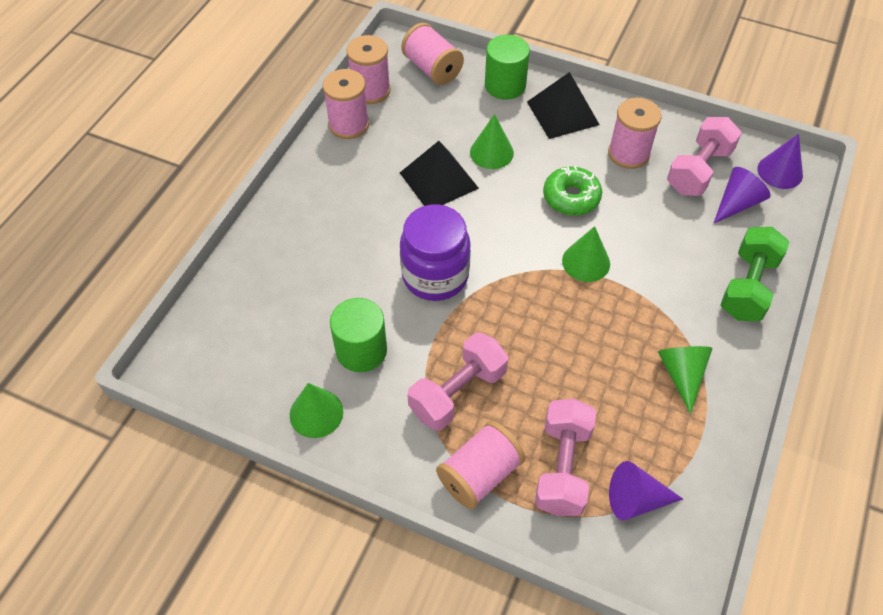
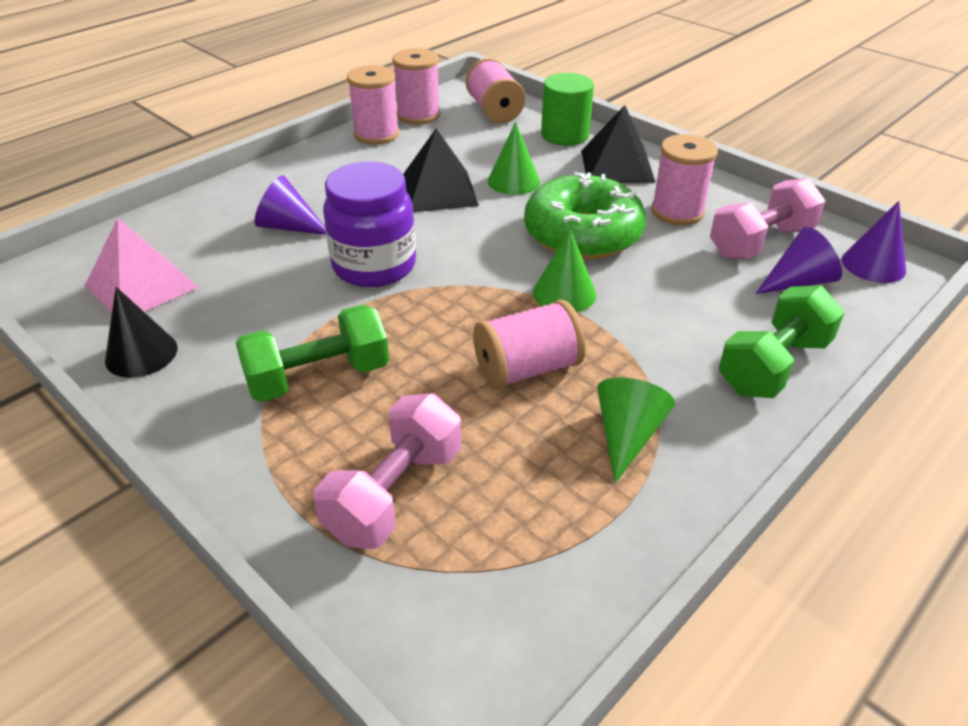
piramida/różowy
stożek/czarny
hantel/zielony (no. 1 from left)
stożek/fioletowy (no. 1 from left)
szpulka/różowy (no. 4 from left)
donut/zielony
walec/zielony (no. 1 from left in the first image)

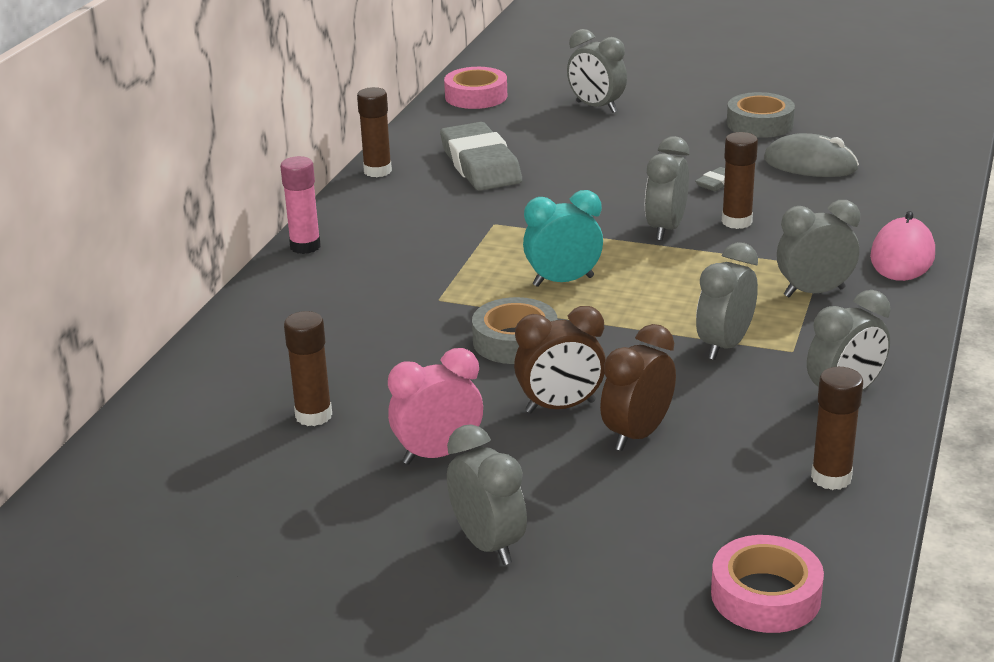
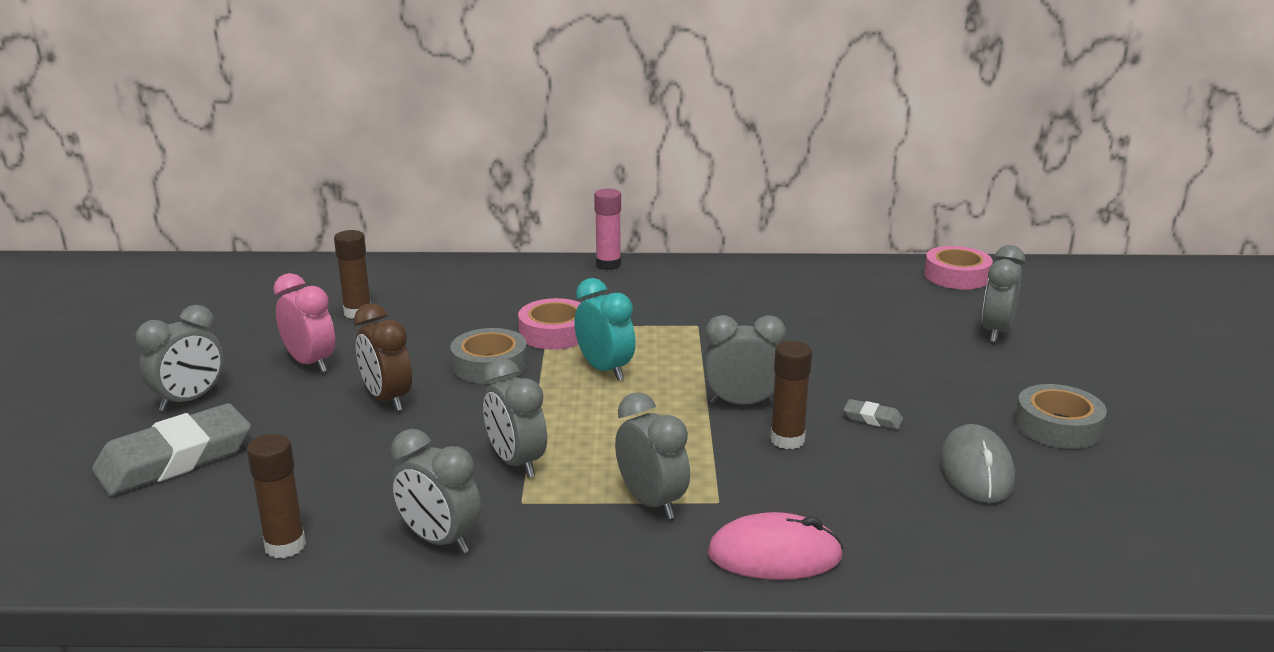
gumka do mazania/szary (no. 1 from left)
budzik/szary (no. 3 from left)
taśma klejąca/różowy (no. 1 from left)
klej w sztyfcie/brązowy (no. 2 from left in the first image)
budzik/brązowy (no. 2 from left in the first image)

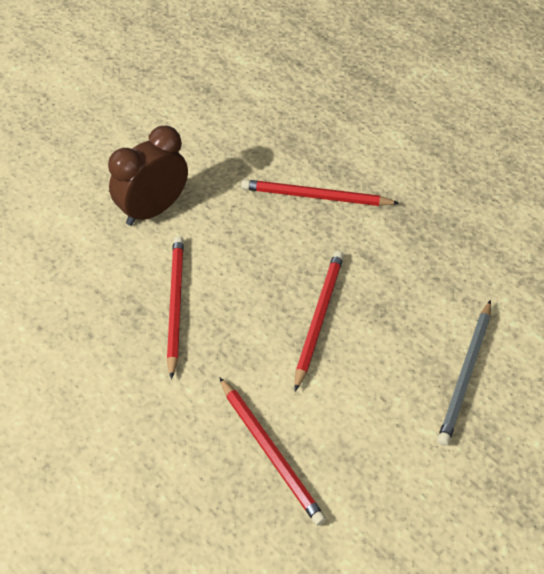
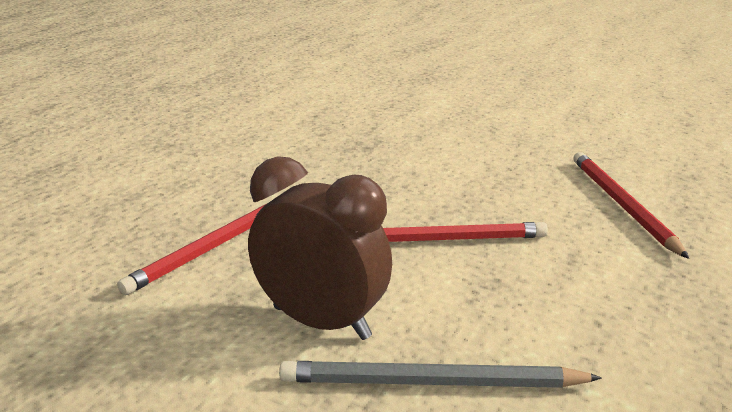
budzik/brązowy
ołówek/czerwony (no. 1 from left in the first image)

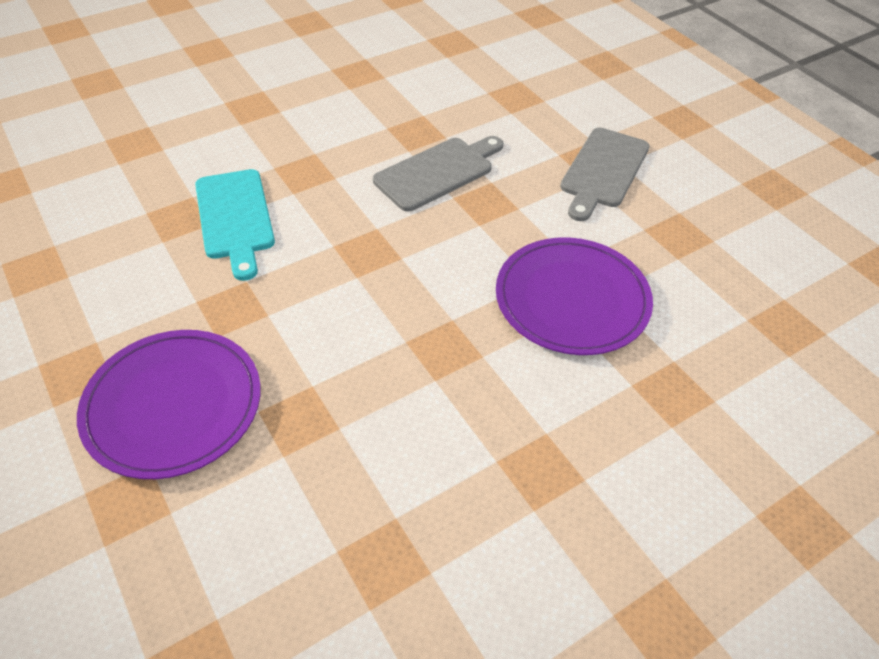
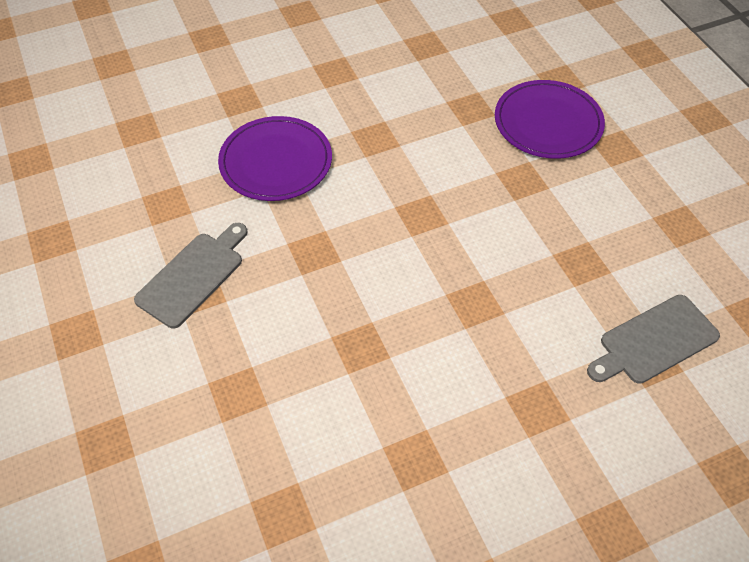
deska do krojenia/szary (no. 2 from left)
deska do krojenia/turkusowy

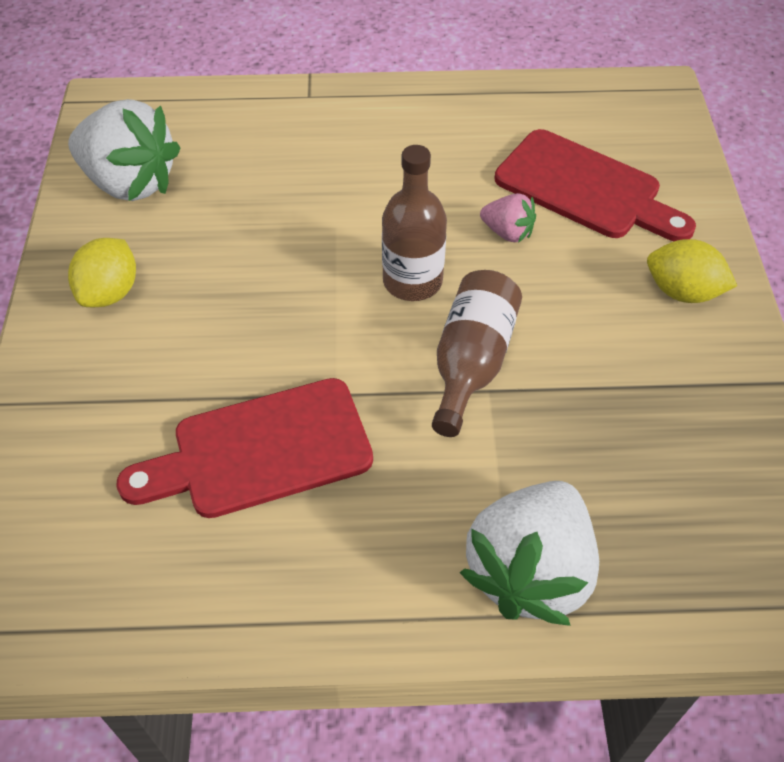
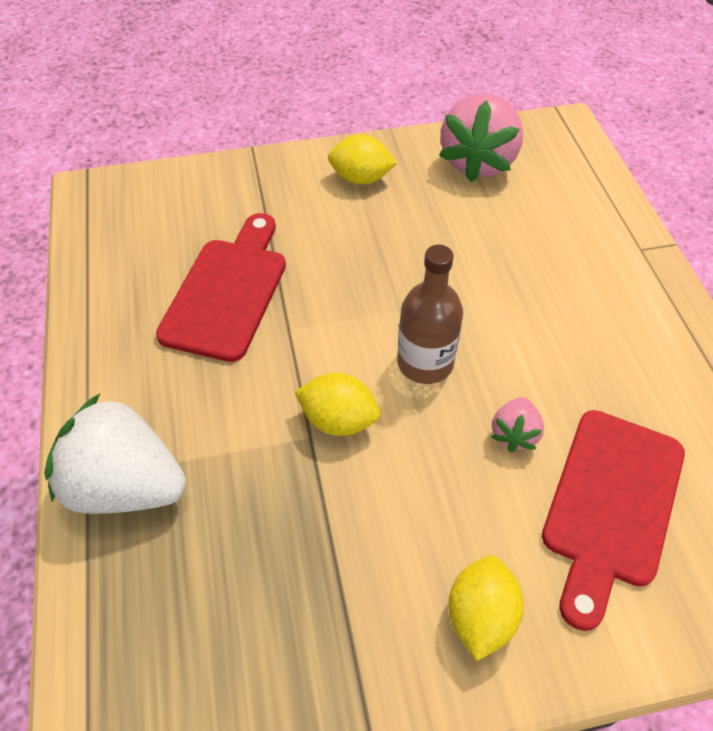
deska do krojenia/czerwony (no. 1 from left)
cytryna/żółty (no. 1 from left)
truskawka/różowy (no. 1 from left)

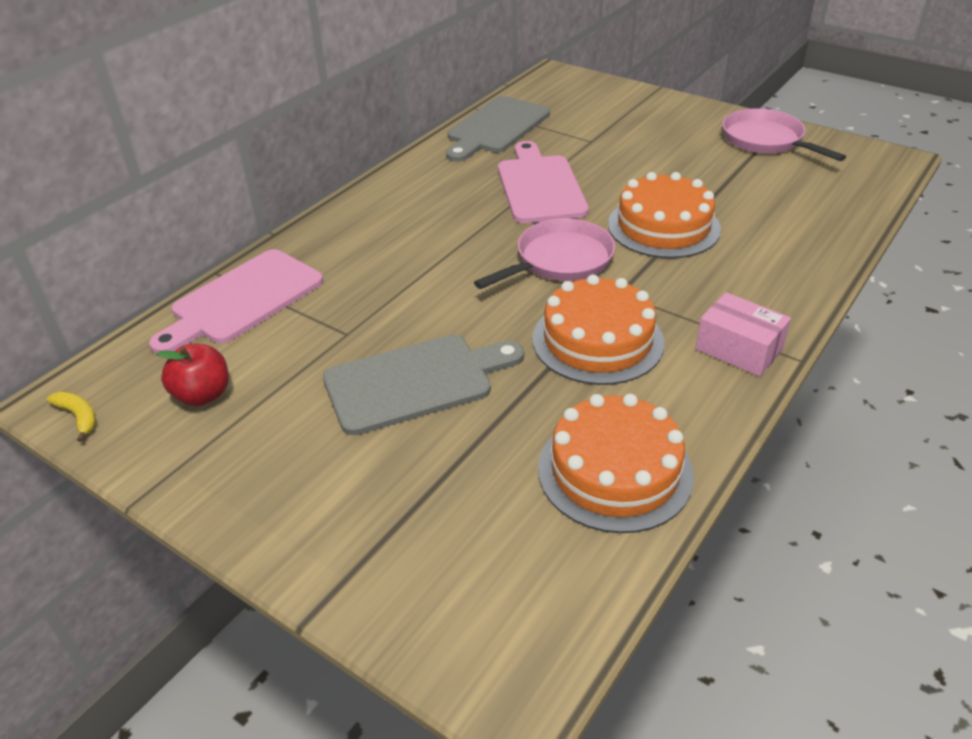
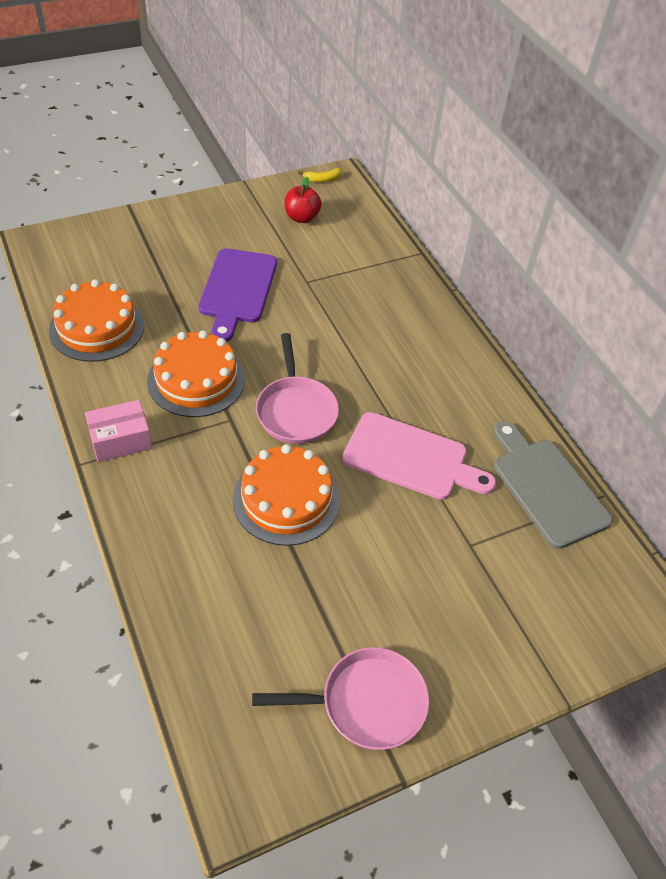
deska do krojenia/fioletowy
deska do krojenia/różowy (no. 1 from left in the first image)

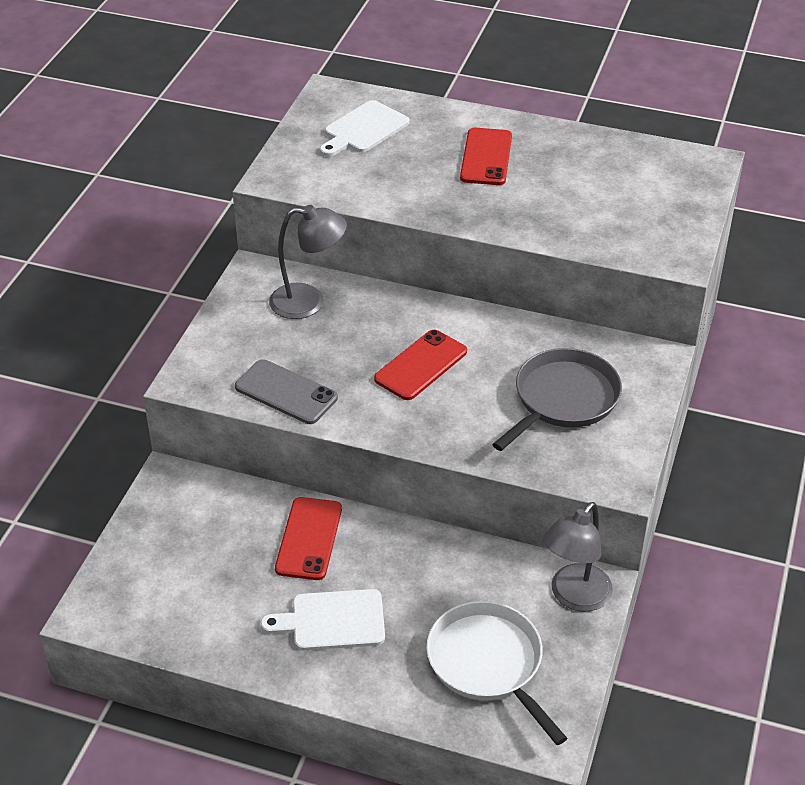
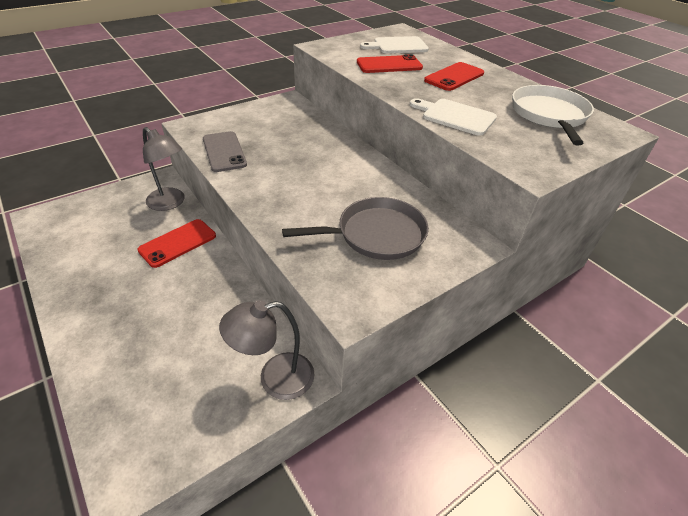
lampka/szary (no. 1 from left)
telefon/czerwony (no. 2 from left)
deska do krojenia/biały (no. 2 from left)
patelnia/biały

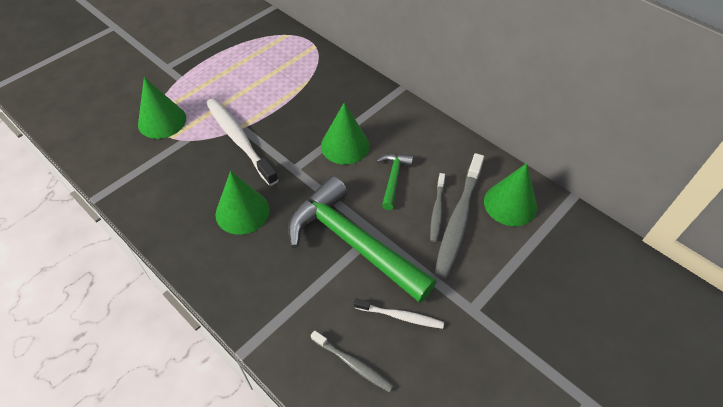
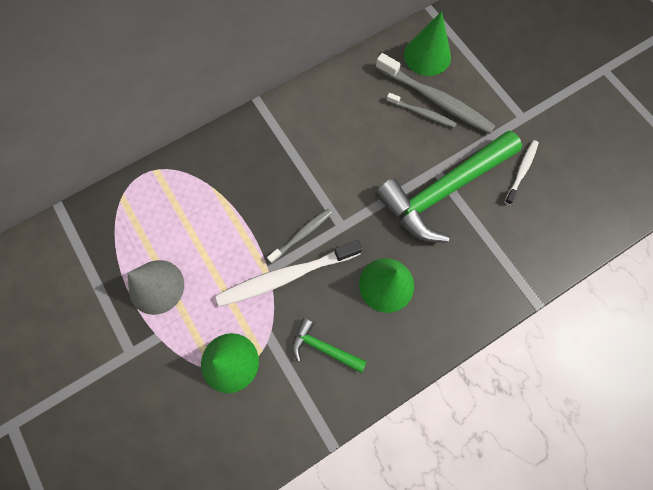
stożek/szary
szczoteczka do zębów/szary (no. 1 from left)
młotek/zielony (no. 1 from left)
stożek/zielony (no. 3 from left in the first image)

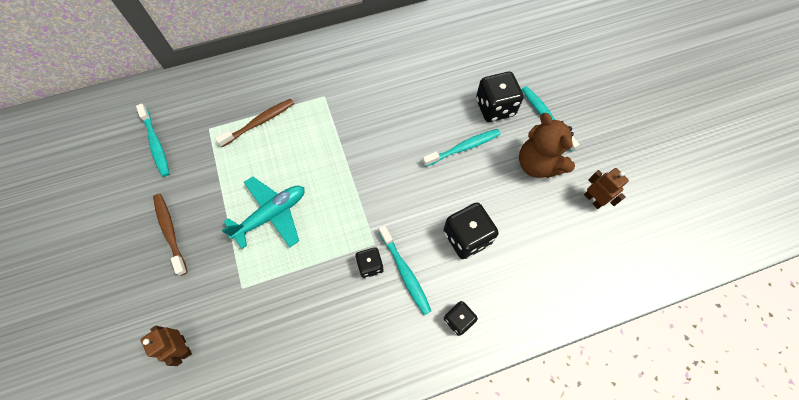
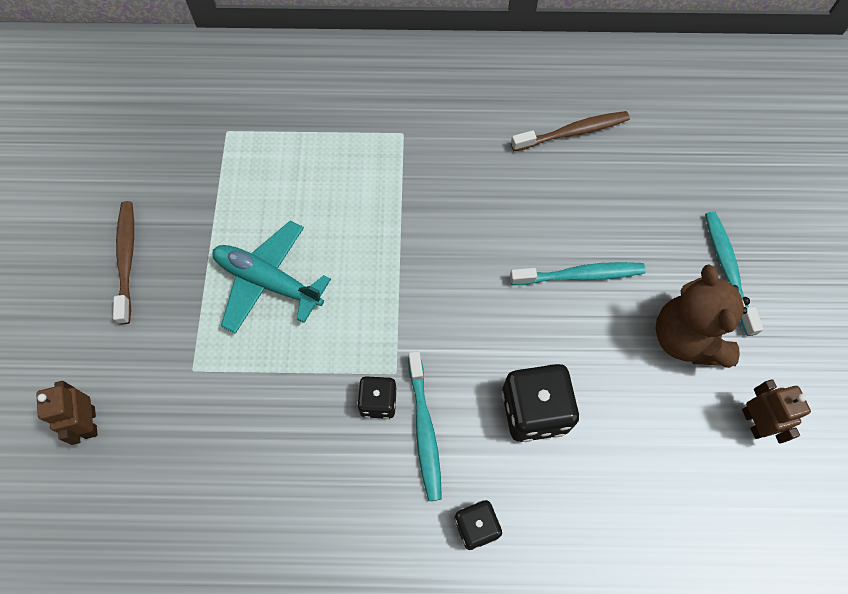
samolot/turkusowy
szczoteczka do zębów/brązowy (no. 2 from left)
szczoteczka do zębów/turkusowy (no. 1 from left in the first image)
kostka do gry/czarny (no. 4 from left in the first image)

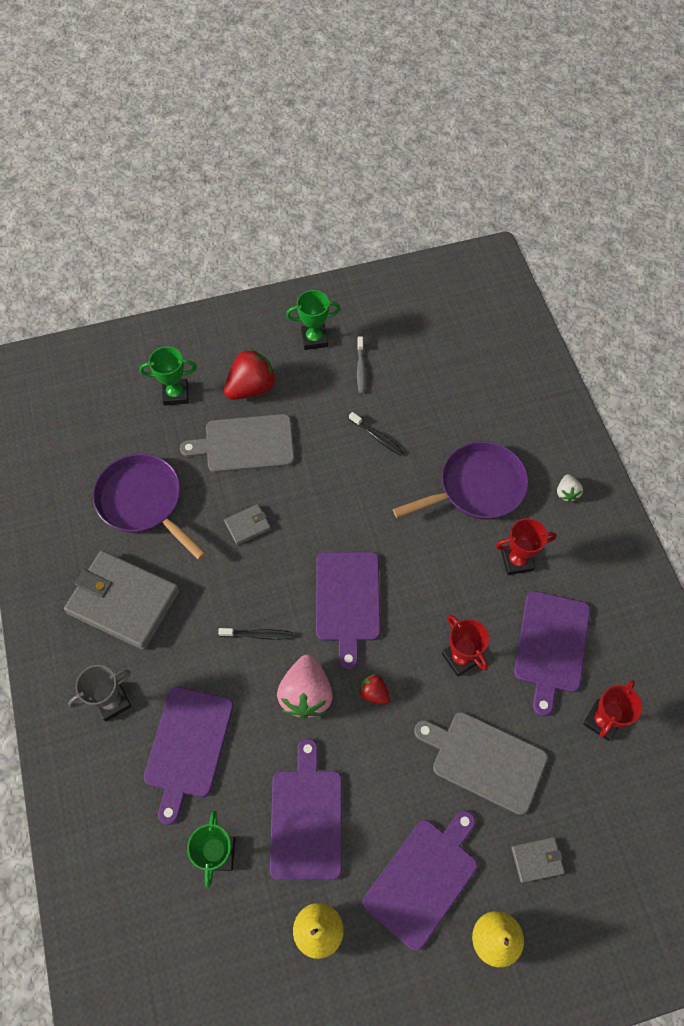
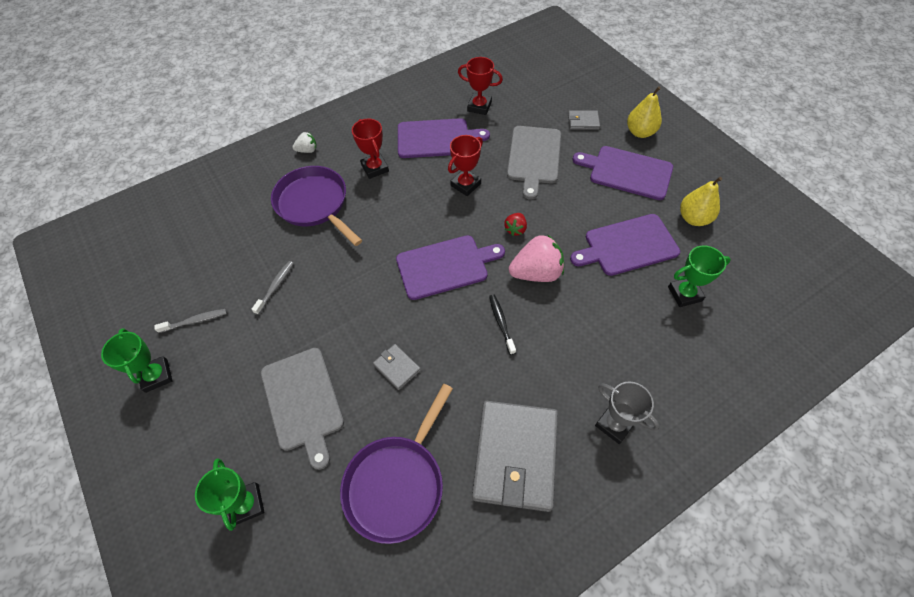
szczoteczka do zębów/szary (no. 2 from left)
portfel/szary (no. 3 from left)
deska do krojenia/fioletowy (no. 1 from left in the first image)
truskawka/czerwony (no. 1 from left in the first image)

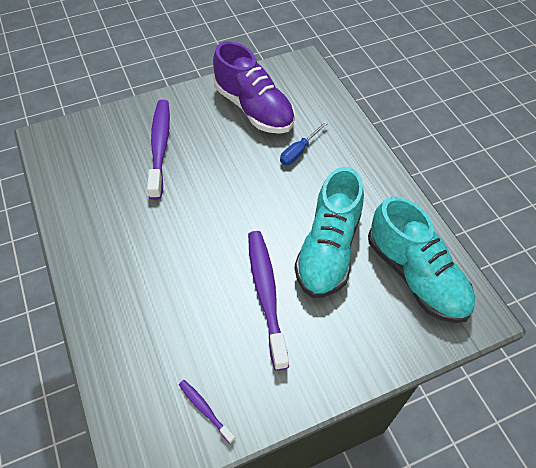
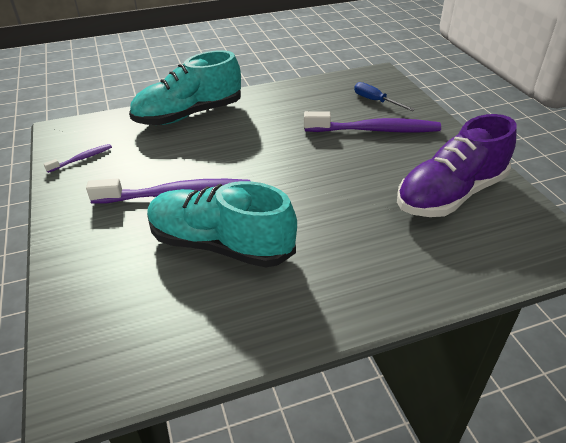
but/turkusowy (no. 1 from left)
śrubokręt/niebieski

